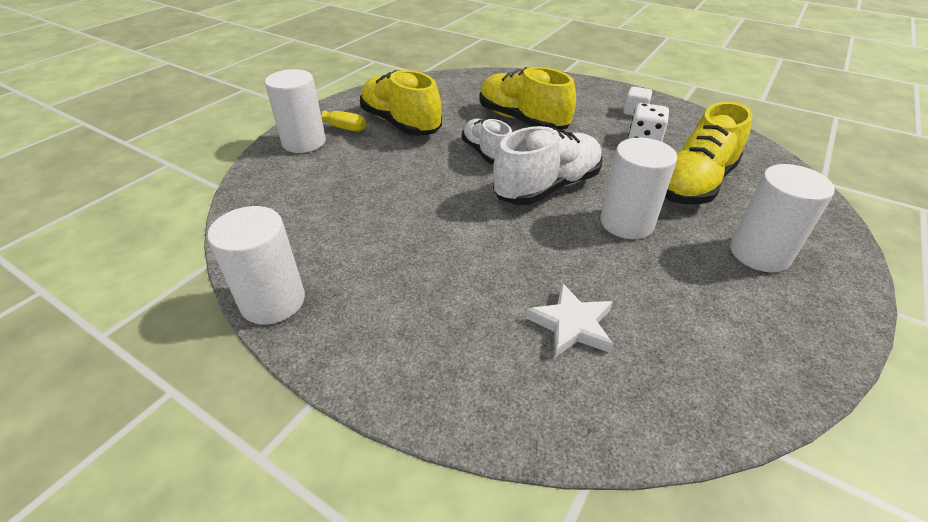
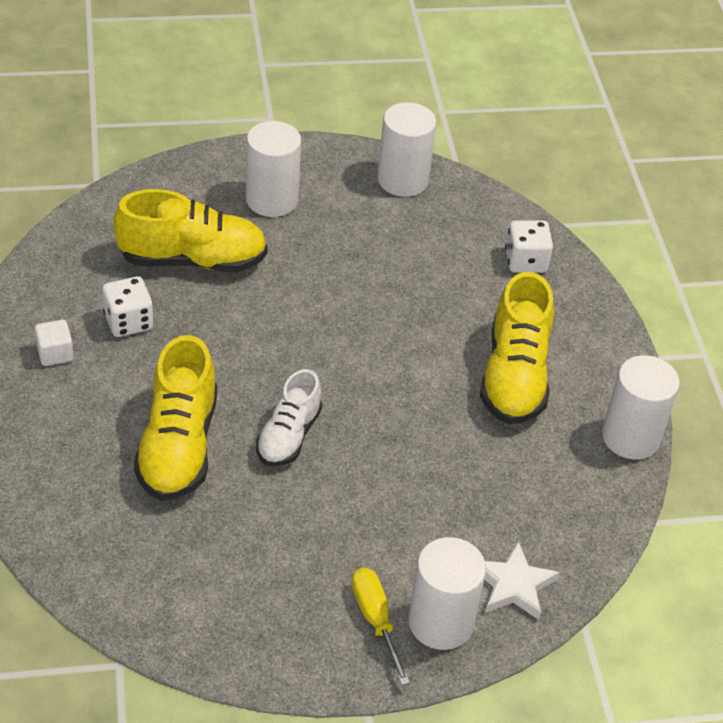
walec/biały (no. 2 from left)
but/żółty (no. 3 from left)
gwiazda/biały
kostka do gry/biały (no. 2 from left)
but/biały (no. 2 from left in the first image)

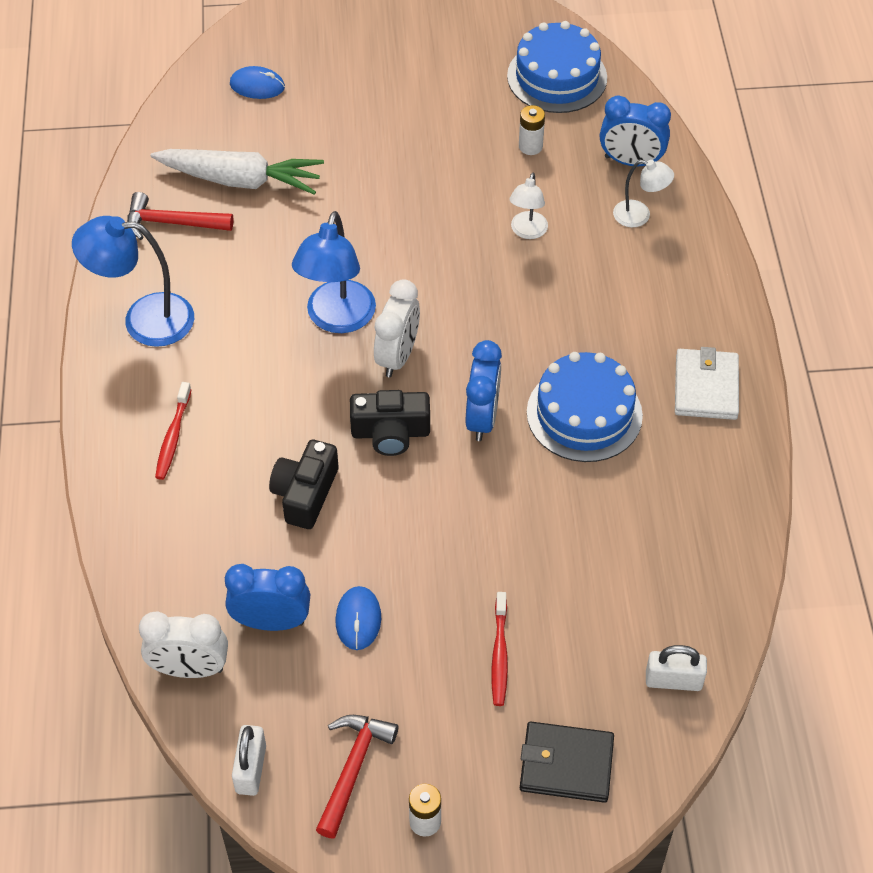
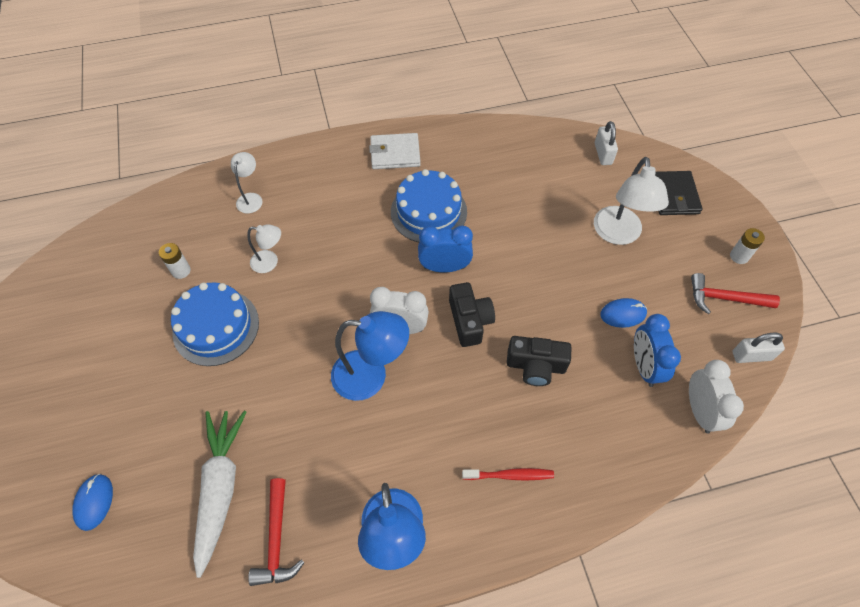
tort/niebieski (no. 1 from left)
lampka/biały (no. 3 from left)
budzik/niebieski (no. 3 from left in the first image)

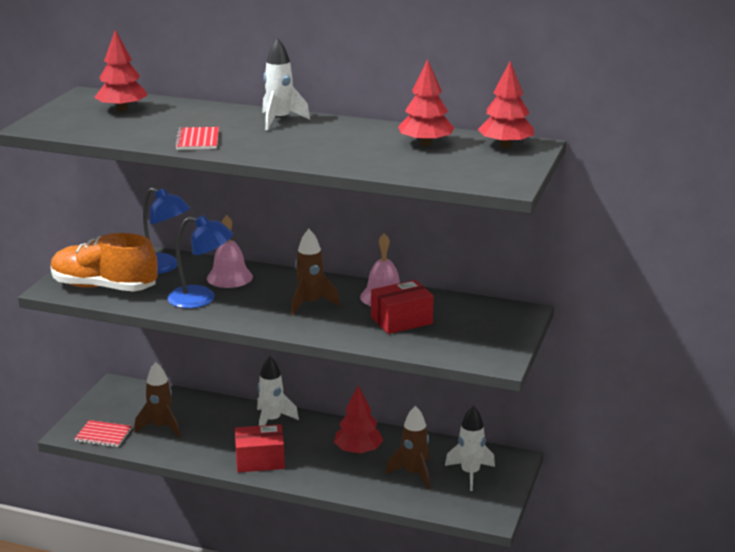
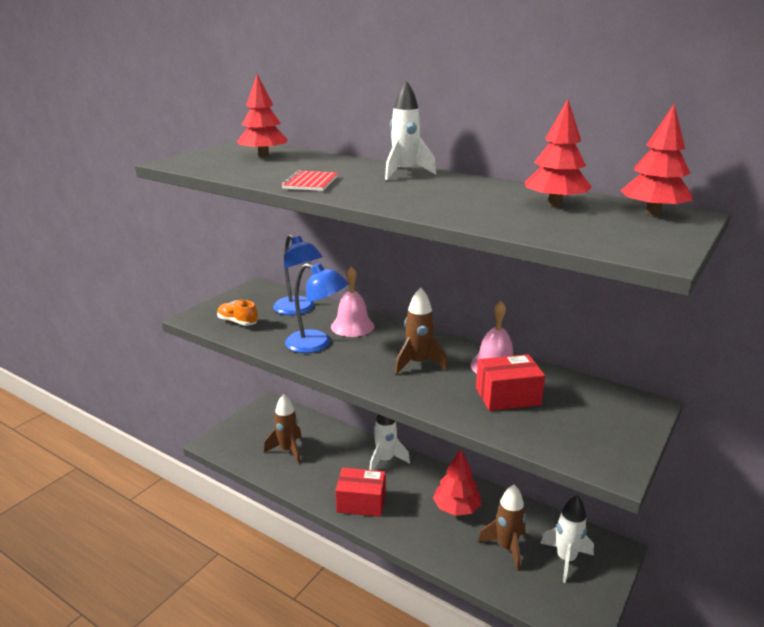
but/pomarańczowy
zeszyt/czerwony (no. 1 from left in the first image)

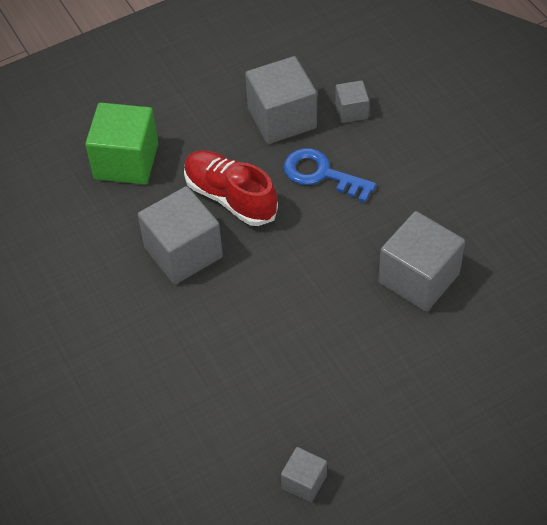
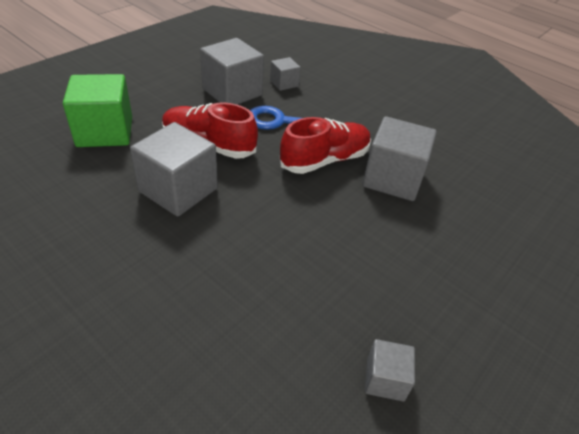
but/czerwony (no. 2 from left)

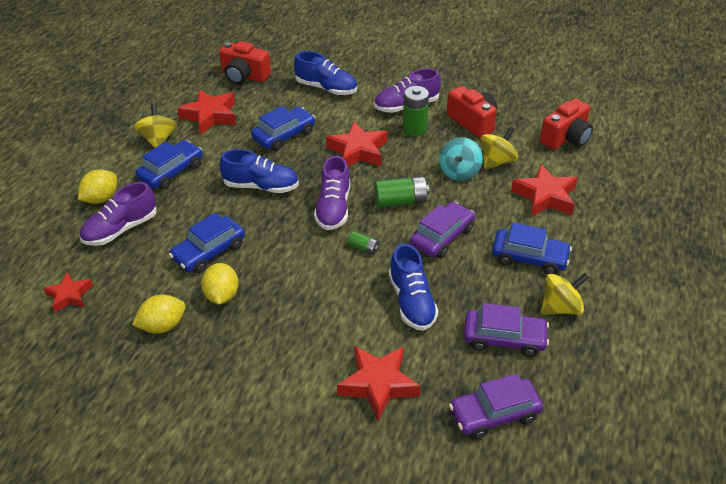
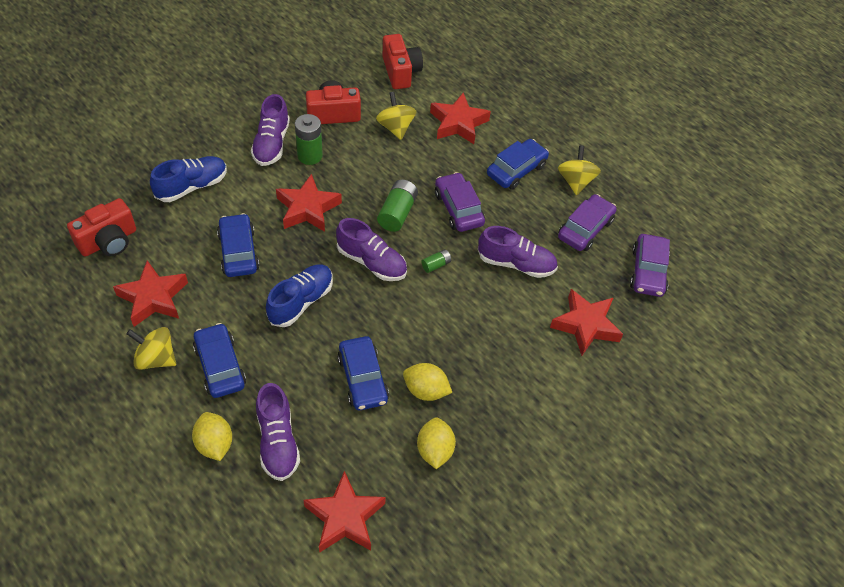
gwiazda/czerwony (no. 3 from left)
but/fioletowy (no. 4 from left)
bączek/turkusowy

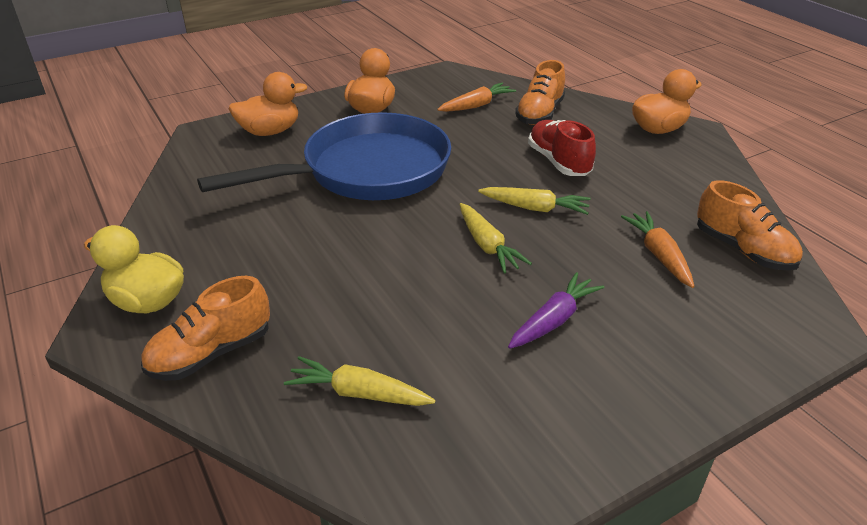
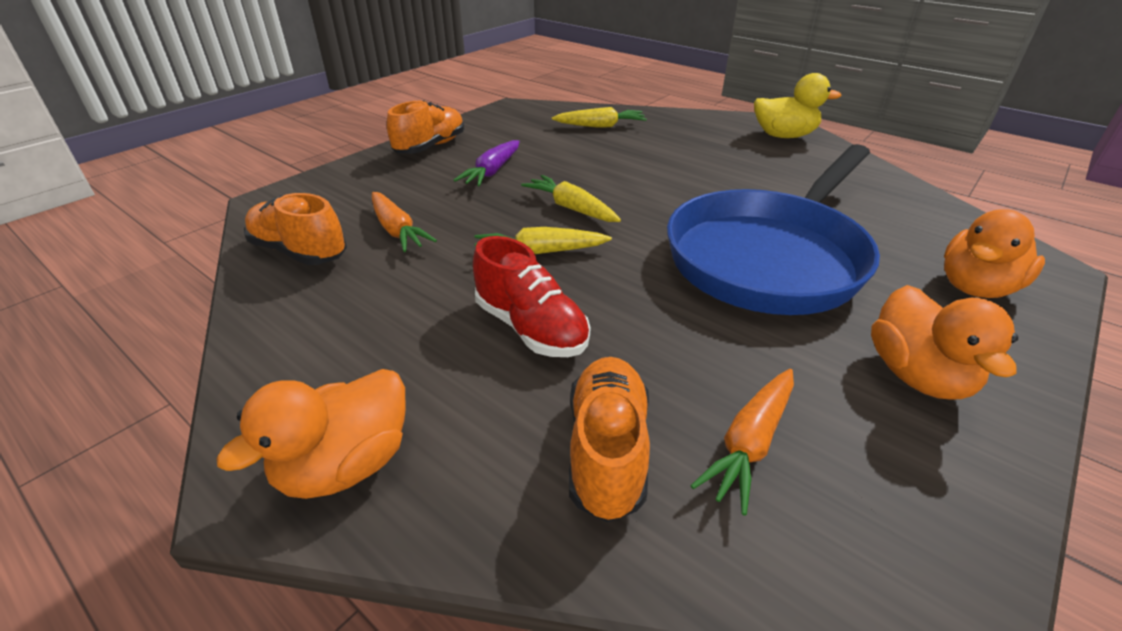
but/pomarańczowy (no. 2 from left)

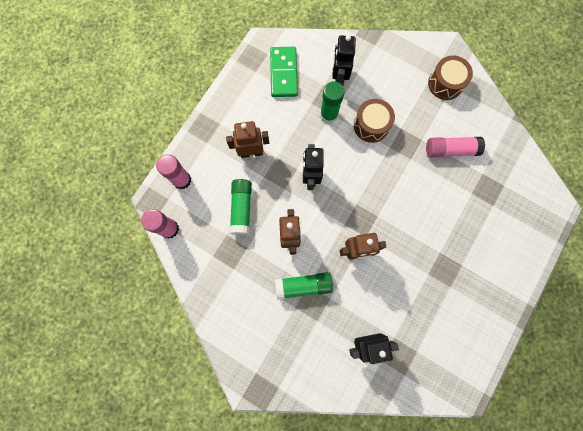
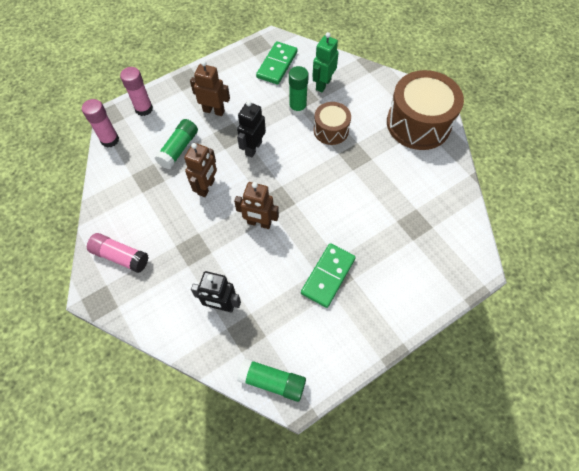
klej w sztyfcie/różowy (no. 2 from left)
klej w sztyfcie/zielony (no. 2 from left)
kostka domina/zielony (no. 2 from left)
robot/zielony
bęben/brązowy (no. 2 from left)

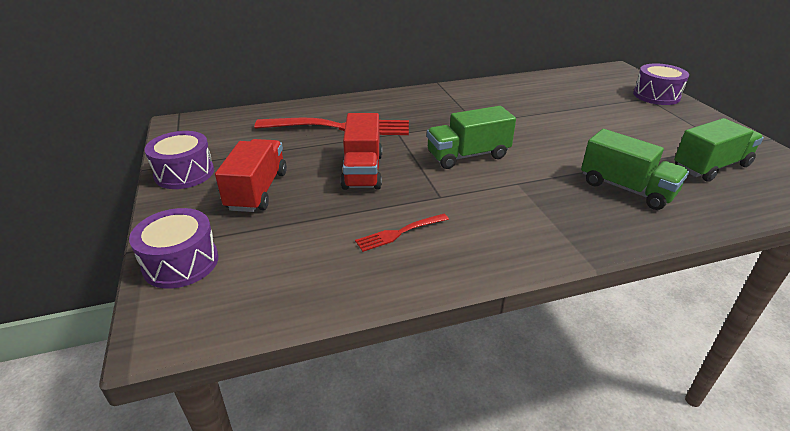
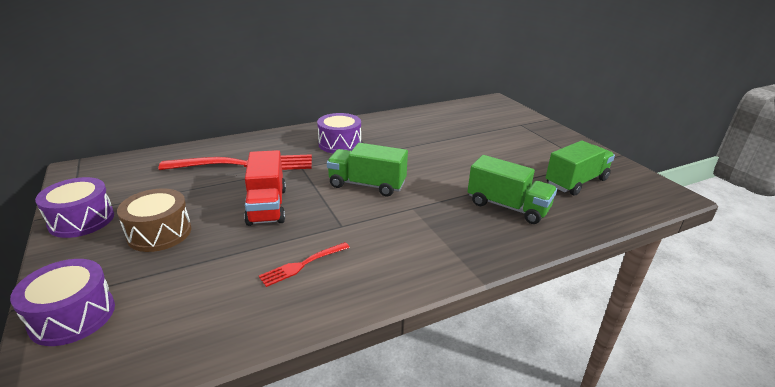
bęben/brązowy
bęben/fioletowy (no. 3 from left)
ciężarówka/zielony (no. 1 from left)

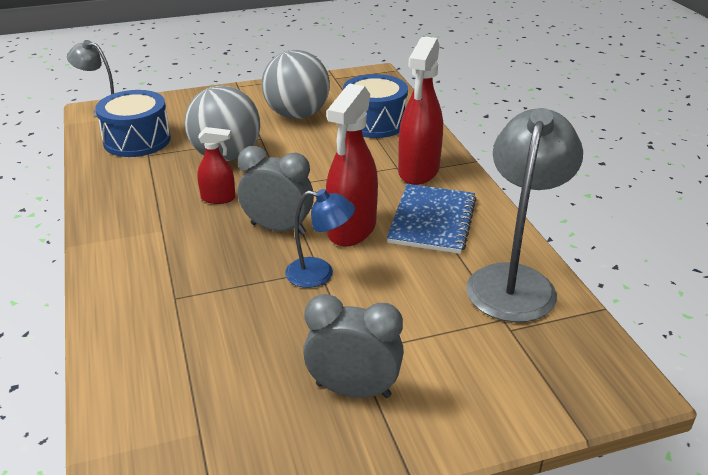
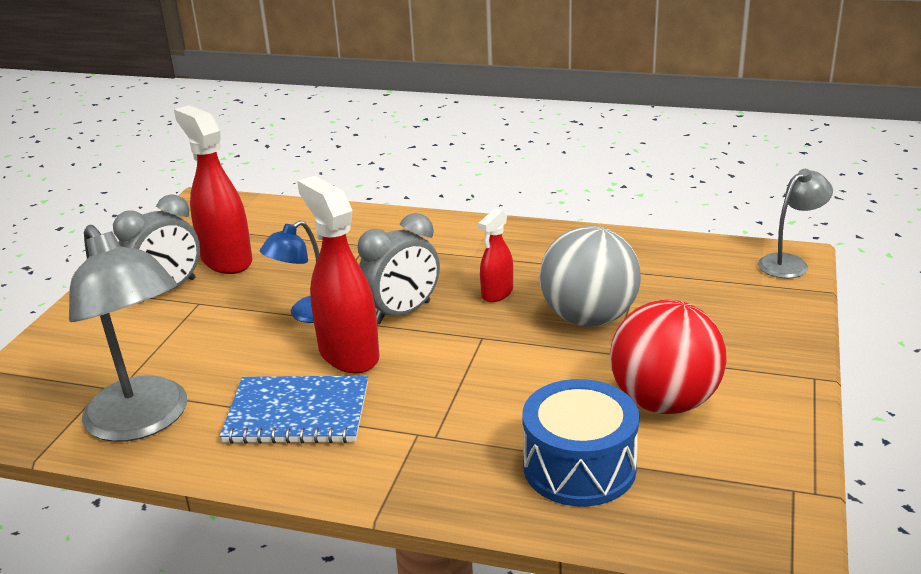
spryskiwacz/czerwony (no. 1 from left)
zeszyt/niebieski
piłka/czerwony
bęben/niebieski (no. 1 from left in the first image)

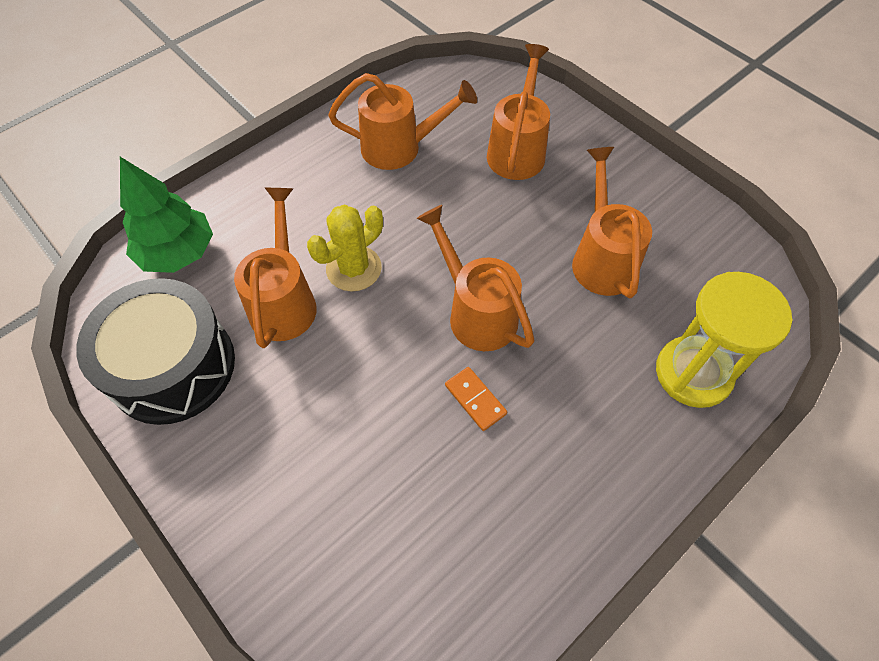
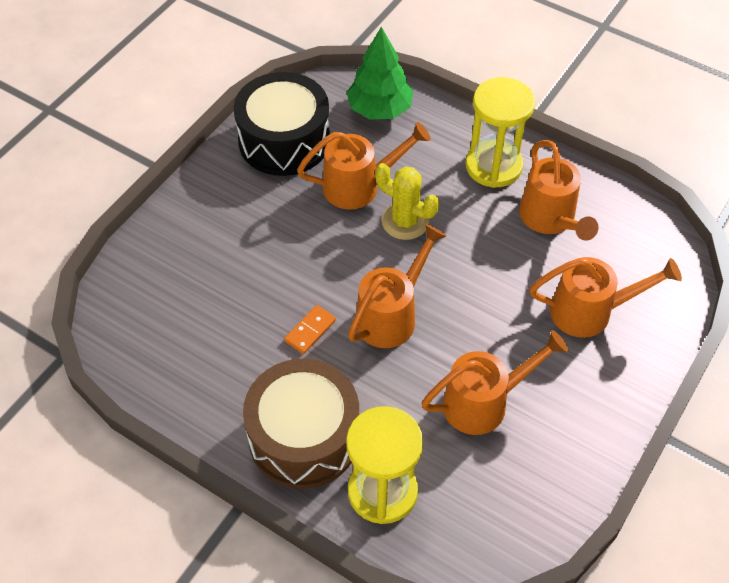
bęben/brązowy
klepsydra/żółty (no. 2 from left)

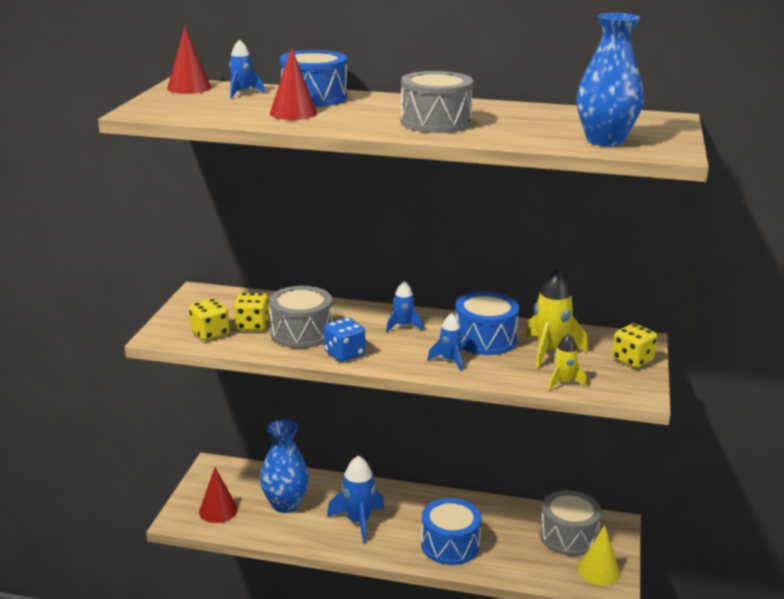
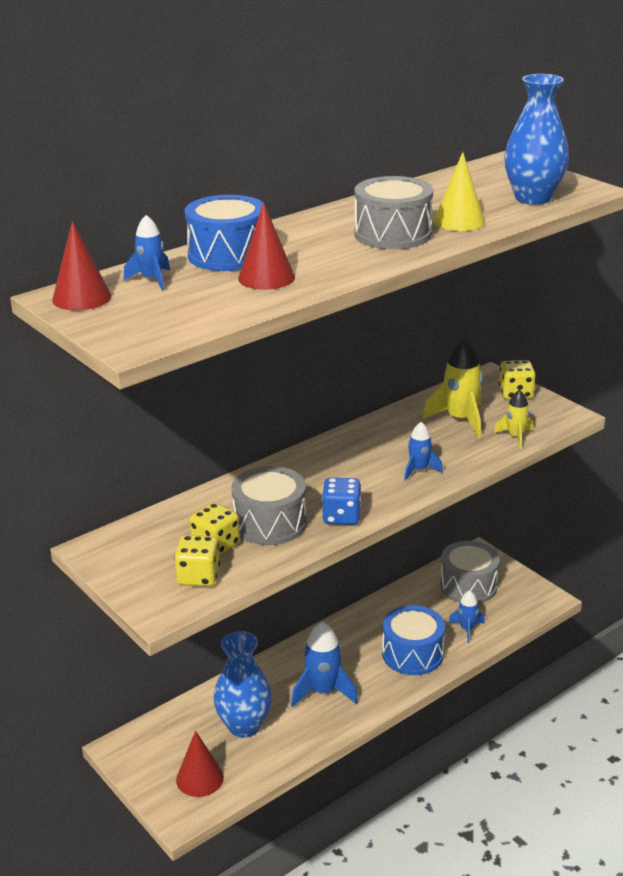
stożek/żółty
rakieta/niebieski (no. 4 from left)
bęben/niebieski (no. 3 from left in the first image)

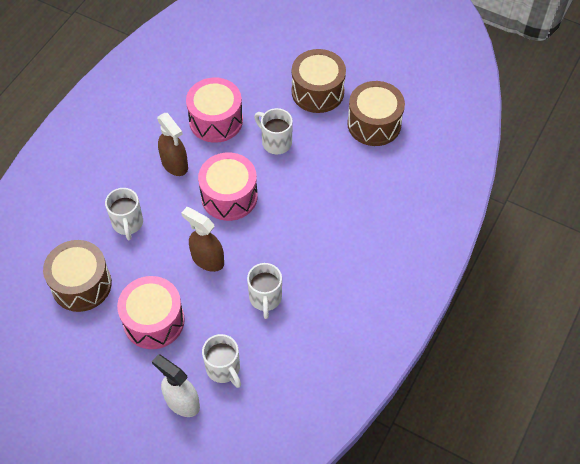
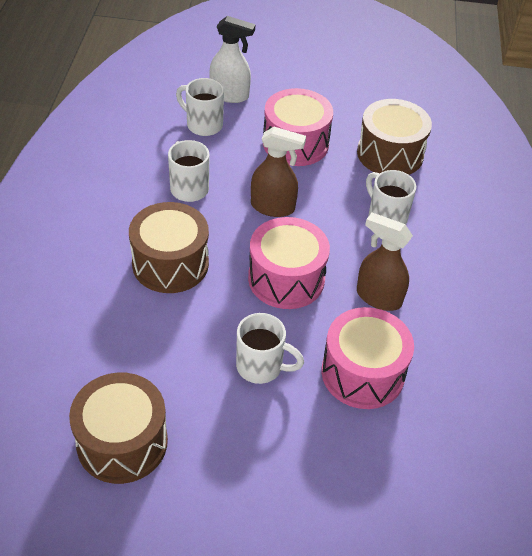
bęben/brązowy (no. 2 from left)

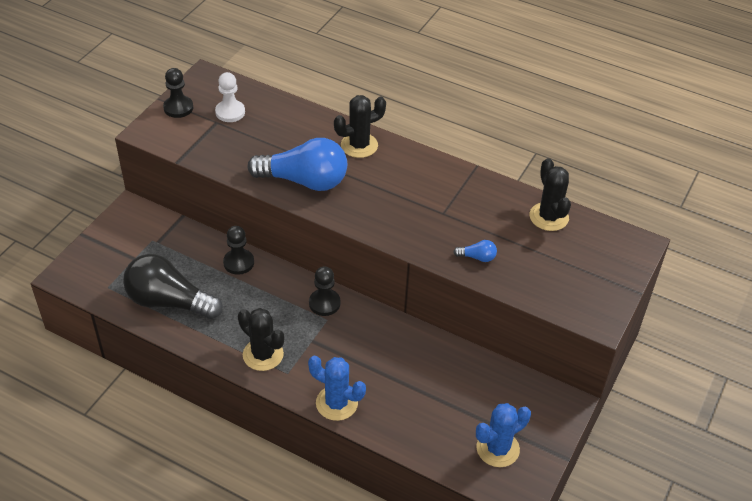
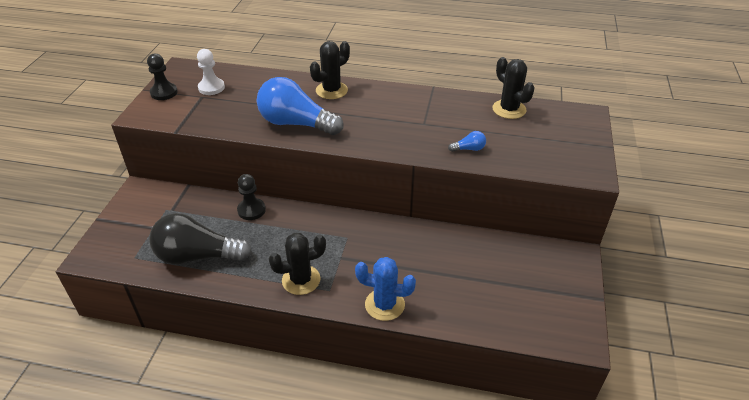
żarówka/niebieski (no. 1 from left)
kaktus/czarny (no. 1 from left)
pionek/czarny (no. 3 from left in the first image)
kaktus/niebieski (no. 2 from left in the first image)

